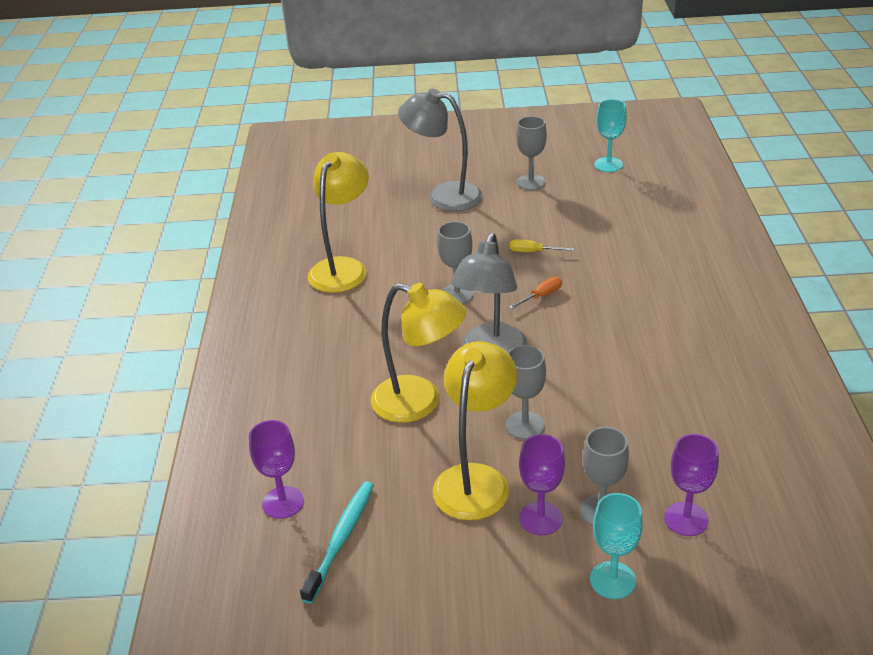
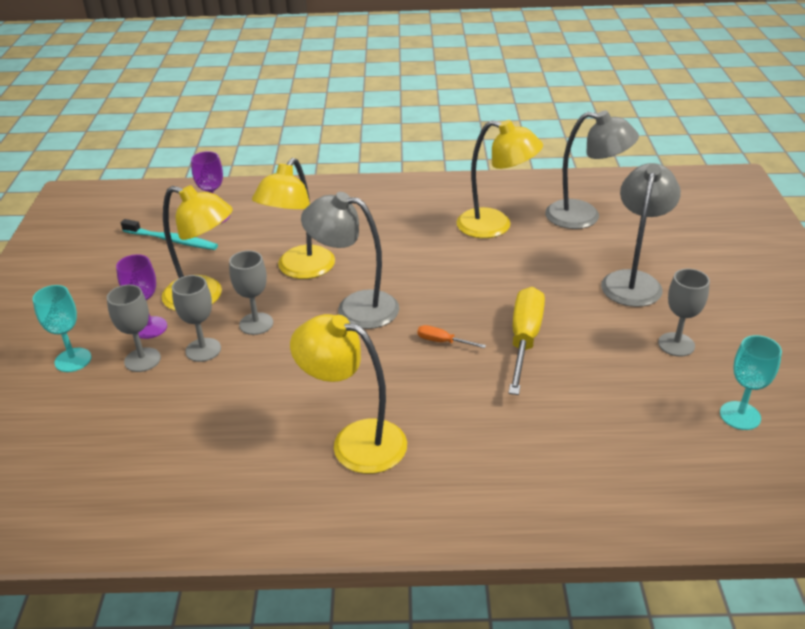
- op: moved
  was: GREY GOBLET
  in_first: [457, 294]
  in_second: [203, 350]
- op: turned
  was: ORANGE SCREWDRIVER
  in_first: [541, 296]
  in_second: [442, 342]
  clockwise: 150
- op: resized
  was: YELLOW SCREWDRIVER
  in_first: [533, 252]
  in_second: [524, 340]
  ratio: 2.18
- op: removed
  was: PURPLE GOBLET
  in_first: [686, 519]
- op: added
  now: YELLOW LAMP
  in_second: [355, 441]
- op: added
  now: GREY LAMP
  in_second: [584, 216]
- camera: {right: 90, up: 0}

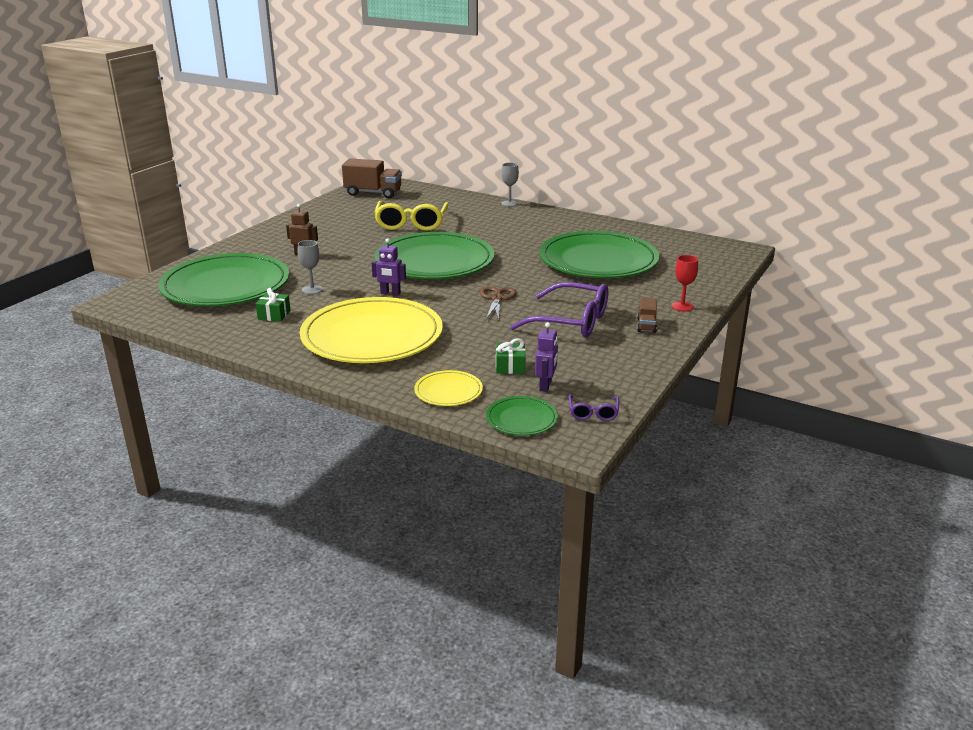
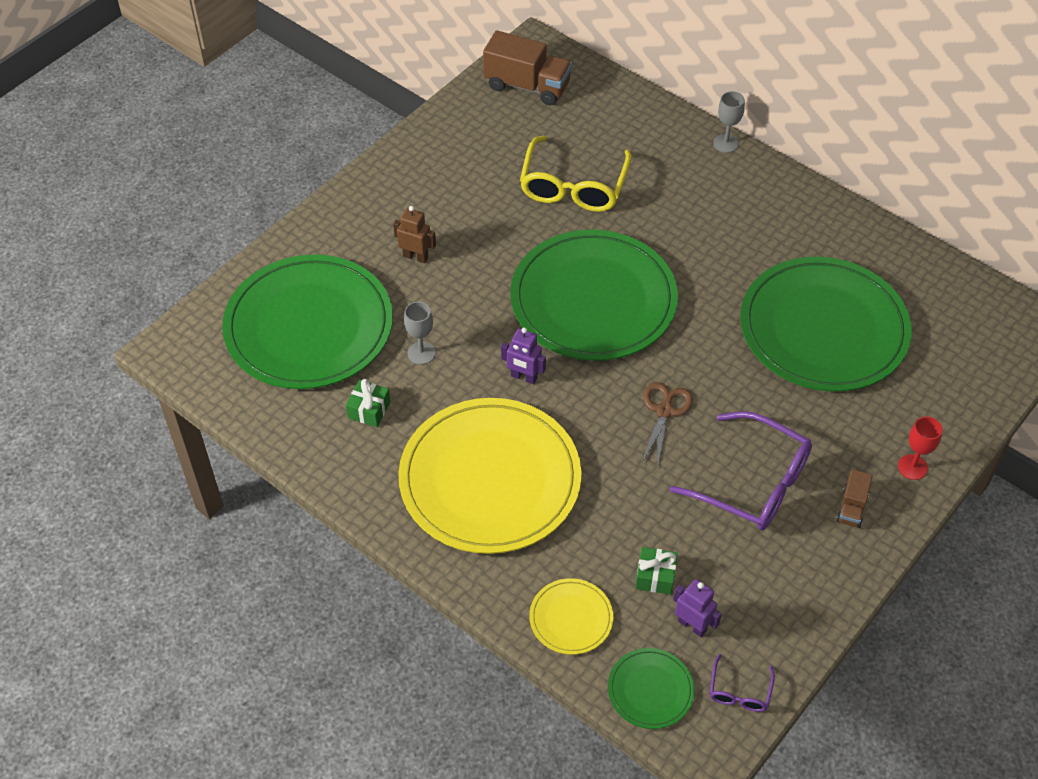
- op: turned
  was: PURPLE ROBOT
  in_first: [546, 386]
  in_second: [692, 625]
  clockwise: -75
- camera: {right: 10, up: 25}

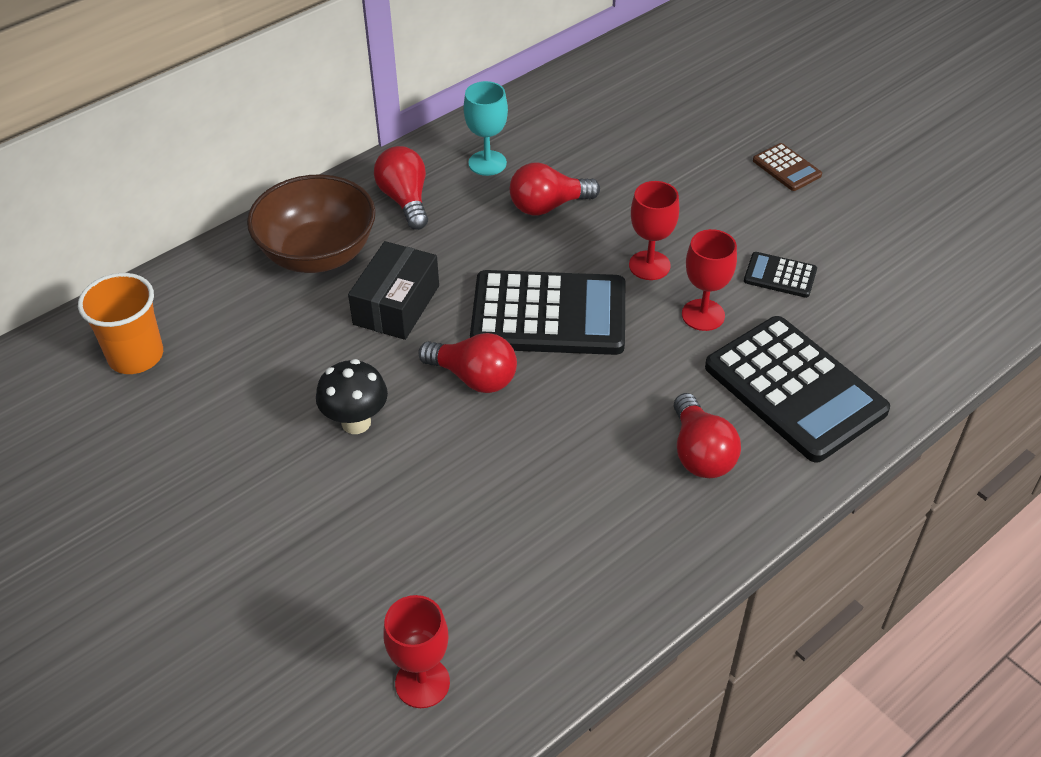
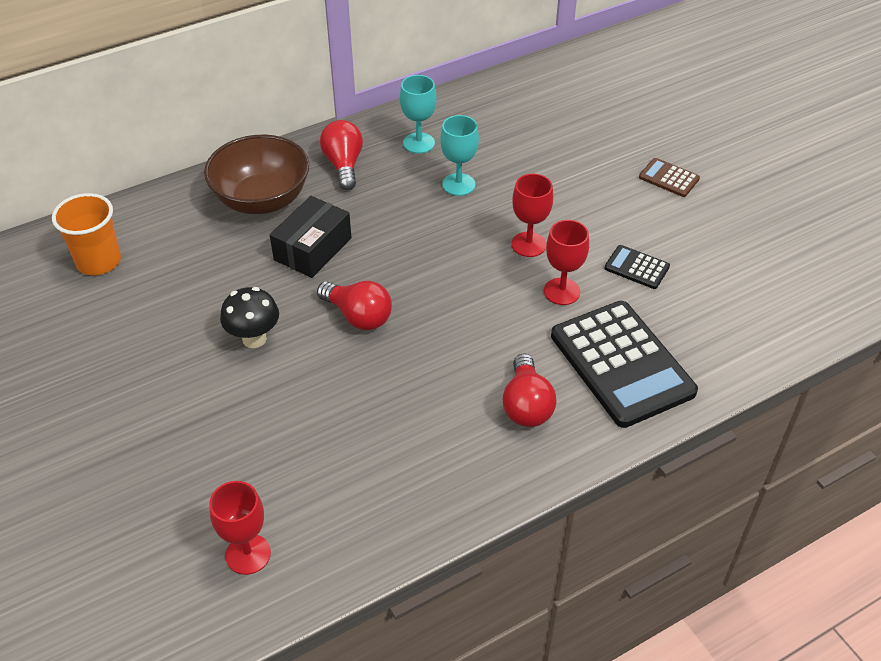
- op: removed
  was: BLACK CALCULATOR
  in_first: [549, 314]
- op: replaced
  was: RED LIGHT BULB
  now: TURQUOISE GOBLET
  in_first: [548, 206]
  in_second: [458, 184]
- op: turned
  was: BROWN CALCULATOR
  in_first: [786, 168]
  in_second: [669, 178]
  clockwise: 150
- camera: {right: 10, up: 0}

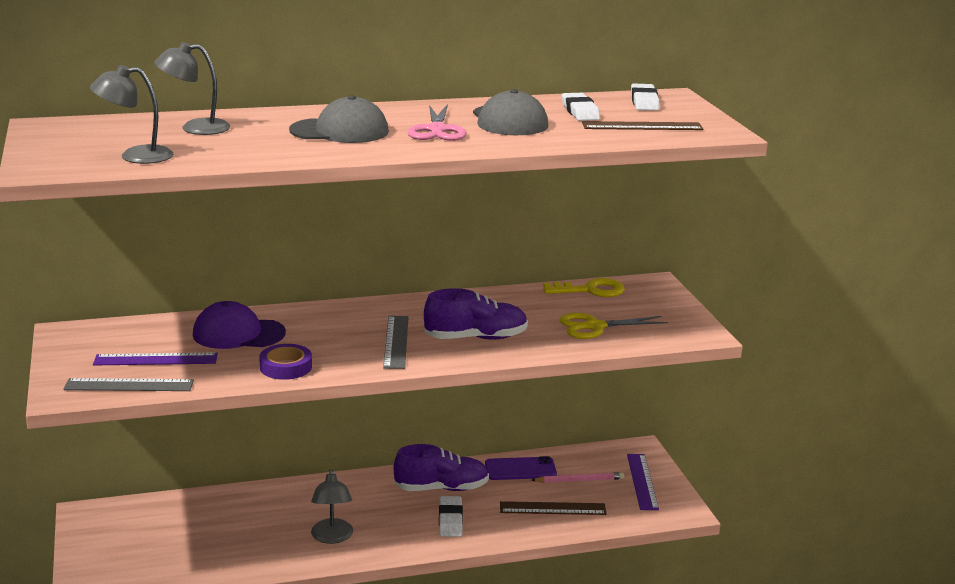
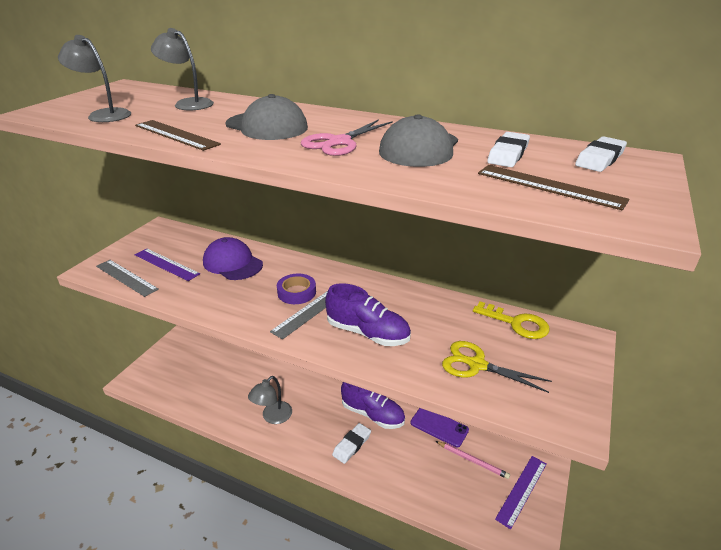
- op: moved
  was: PURPLE TAPE
  in_first: [286, 367]
  in_second: [296, 292]
- op: moved
  was: BROWN RULER
  in_first: [552, 508]
  in_second: [176, 135]
- camera: {right: 40, up: 10}

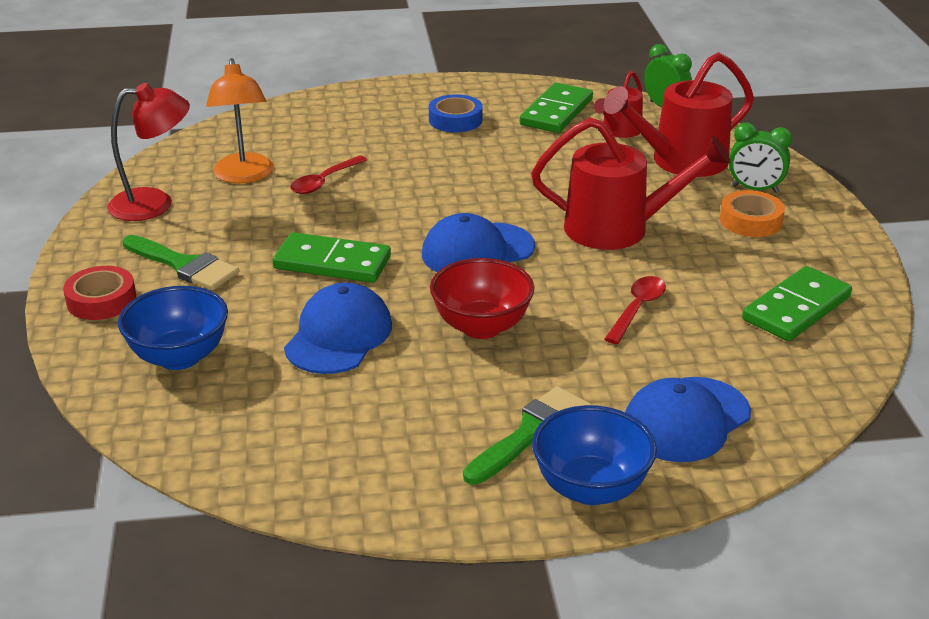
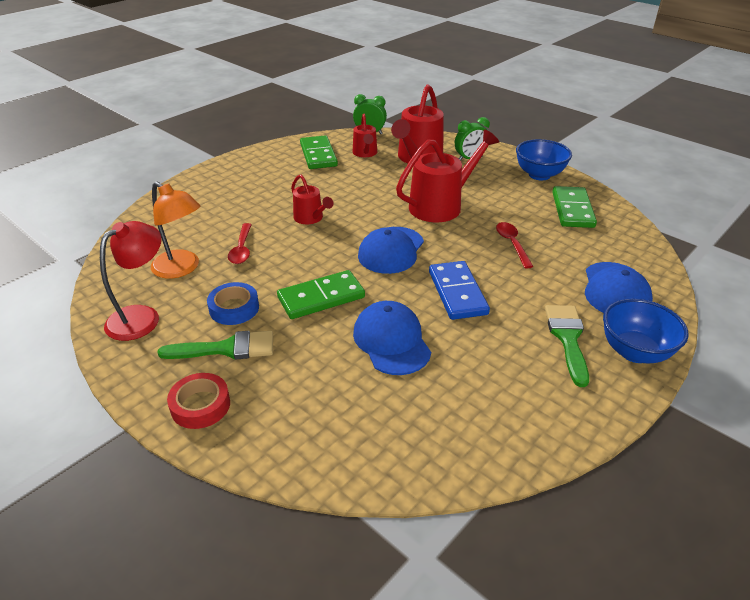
- op: moved
  was: BLUE BOWL
  in_first: [179, 357]
  in_second: [539, 175]
- op: moved
  was: BLUE TAPE
  in_first: [455, 120]
  in_second: [234, 308]
- op: replaced
  was: RED BOWL
  now: BLUE DOMINO
  in_first: [481, 327]
  in_second: [457, 293]
- op: removed
  was: ORANGE TAPE
  in_first: [750, 221]
- op: added
  now: RED WATERING CAN
  in_second: [310, 218]
- camera: {right: -40, up: 5}

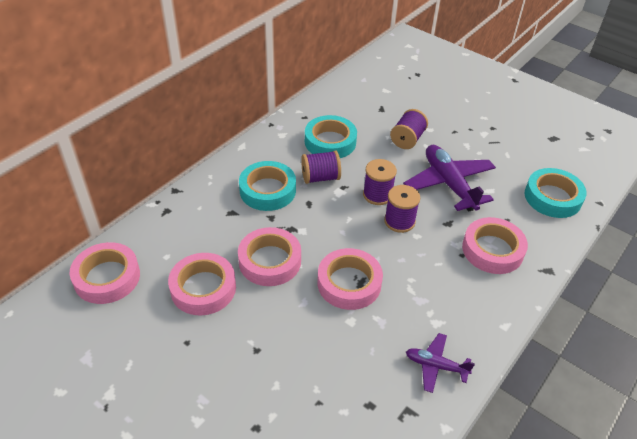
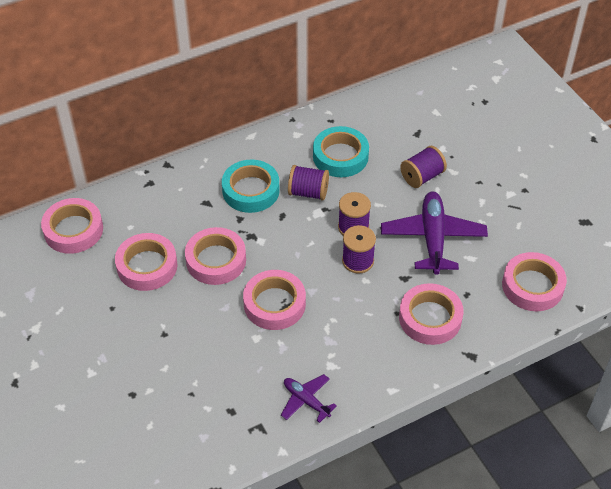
- op: recoloured
  was: TURQUOISE TAPE
  now: PINK TAPE
  in_first: [552, 197]
  in_second: [532, 286]
- camera: {right: 25, up: 5}

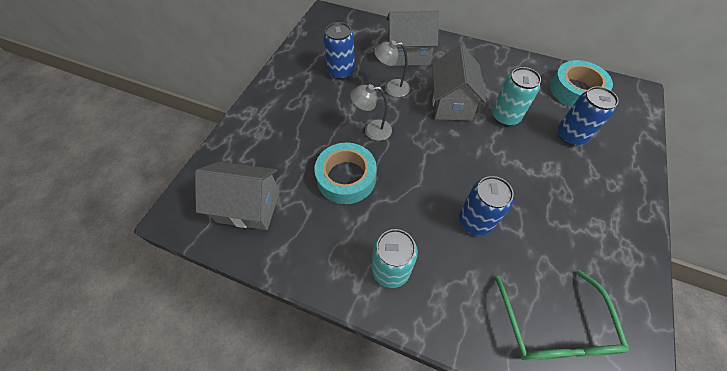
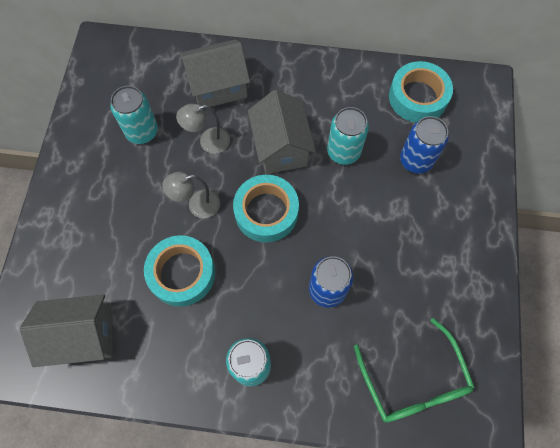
- op: recoloured
  was: BLUE CAN
  now: TURQUOISE CAN
  in_first: [341, 72]
  in_second: [142, 131]
- op: added
  now: TURQUOISE TAPE
  in_second: [266, 212]
- camera: {right: -15, up: 10}

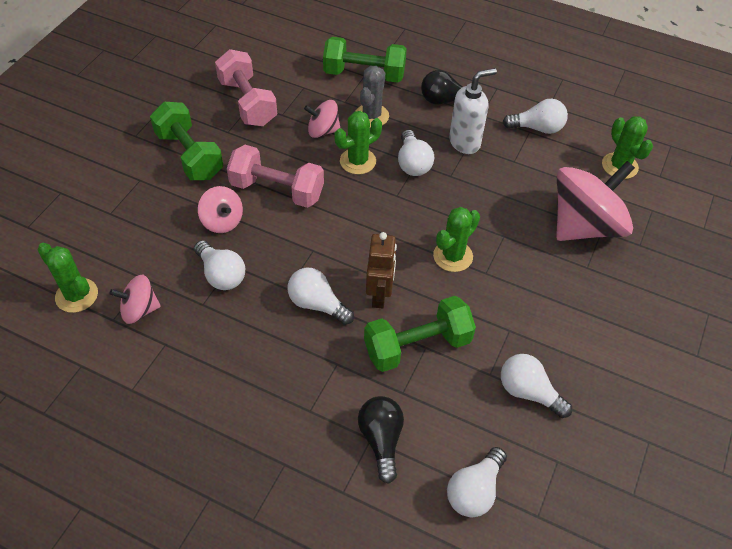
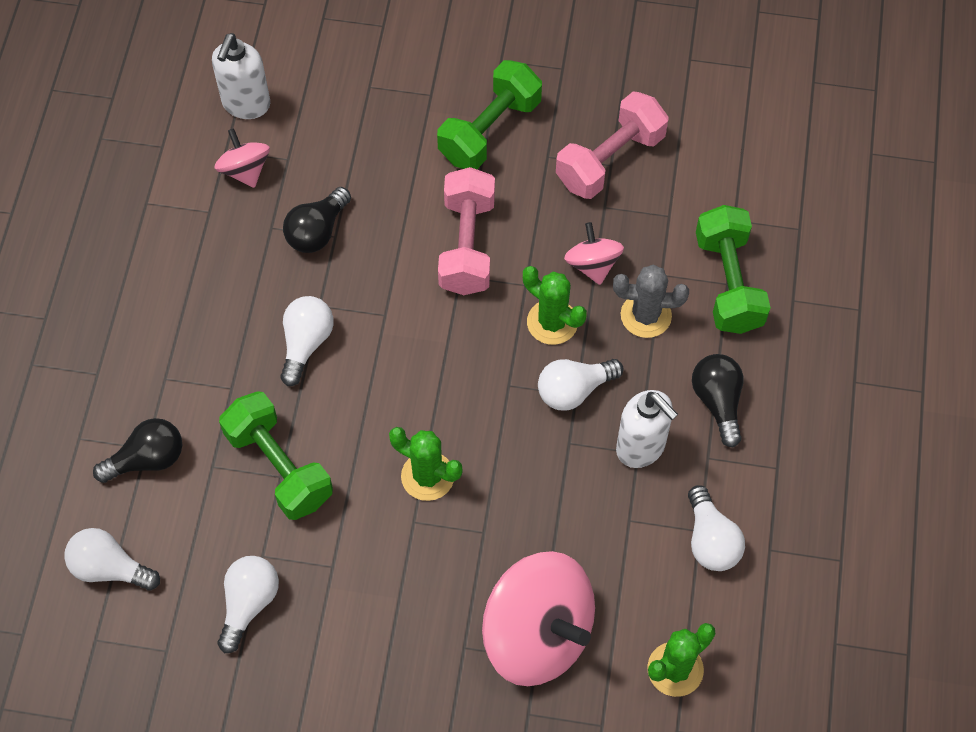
- op: replaced
  was: GREEN CACTUS
  now: WHITE SOAP DISPENSER
  in_first: [77, 295]
  in_second: [246, 104]
- op: recoloured
  was: WHITE LIGHT BULB
  now: BLACK LIGHT BULB
  in_first: [221, 274]
  in_second: [317, 231]
- op: removed
  was: PINK SPINNING TOP
  in_first: [222, 221]
- op: removed
  was: BROWN ROBOT
  in_first: [379, 295]
- camera: {right: 75, up: 10}

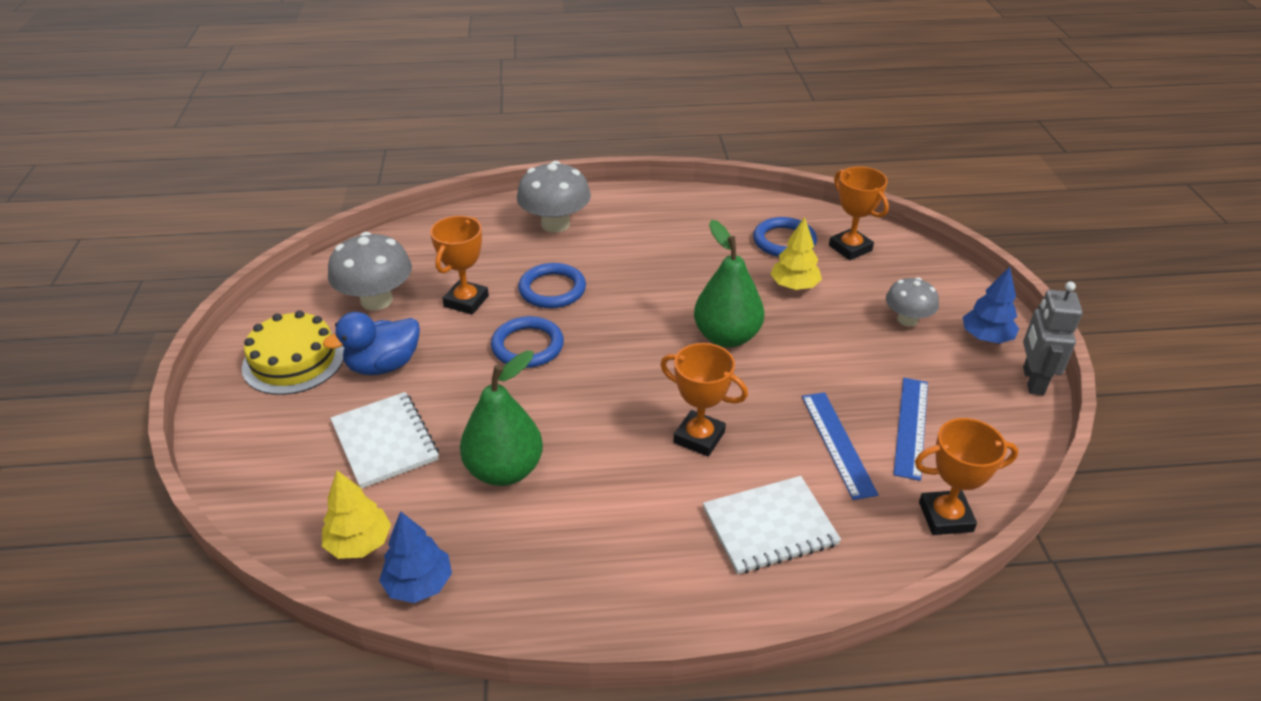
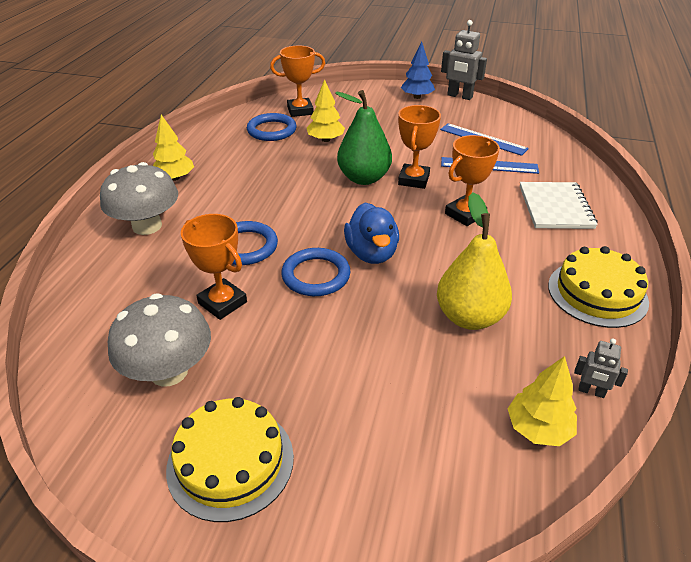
- op: moved
  was: BLUE DUCK
  in_first: [383, 365]
  in_second: [371, 253]
- op: removed
  was: WHITE NOTEBOOK
  in_first: [385, 441]
- op: replaced
  was: BLUE TREE
  now: GREY ROBOT
  in_first: [419, 584]
  in_second: [591, 391]
- op: recoloured
  was: GREEN PEAR
  now: YELLOW PEAR
  in_first: [504, 470]
  in_second: [469, 317]
- op: removed
  was: GREY MUSHROOM
  in_first: [907, 320]
- op: moved
  was: ORANGE TROPHY
  in_first: [945, 517]
  in_second: [413, 180]
- op: added
  now: YELLOW TREE
  in_second: [175, 178]
- op: added
  now: YELLOW CAKE
  in_second: [597, 293]
- camera: {right: -70, up: 0}

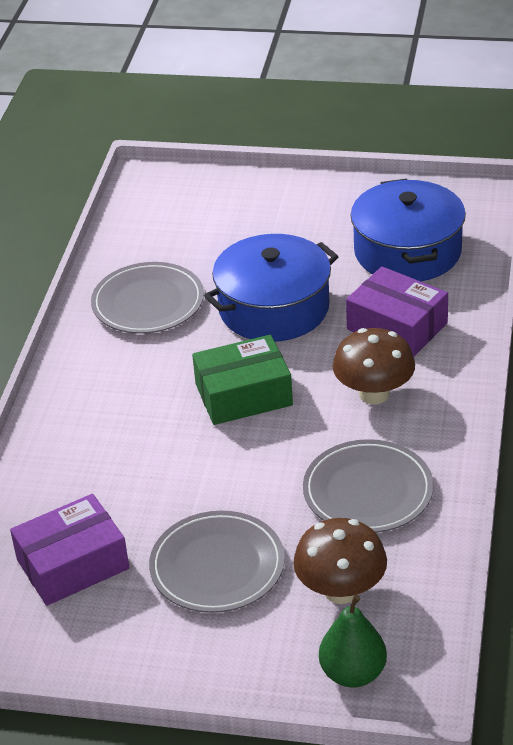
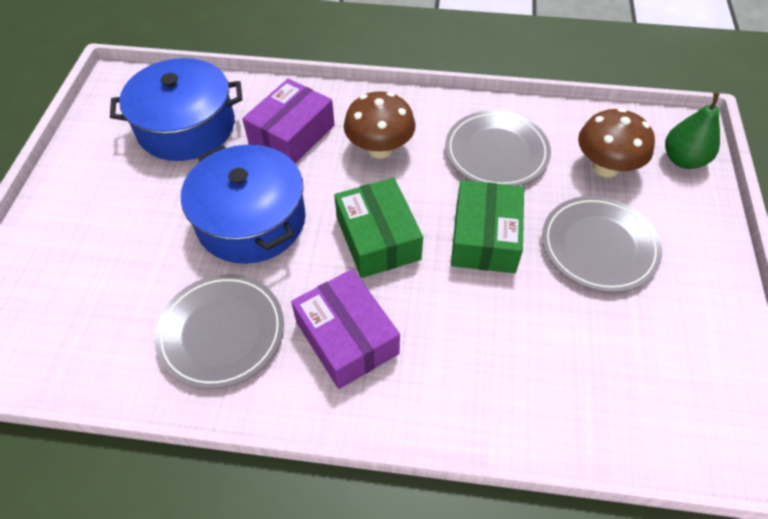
- op: moved
  was: PURPLE BOX
  in_first: [72, 564]
  in_second: [347, 338]
- op: added
  now: GREEN BOX
  in_second: [485, 238]
- camera: {right: -95, up: 15}

